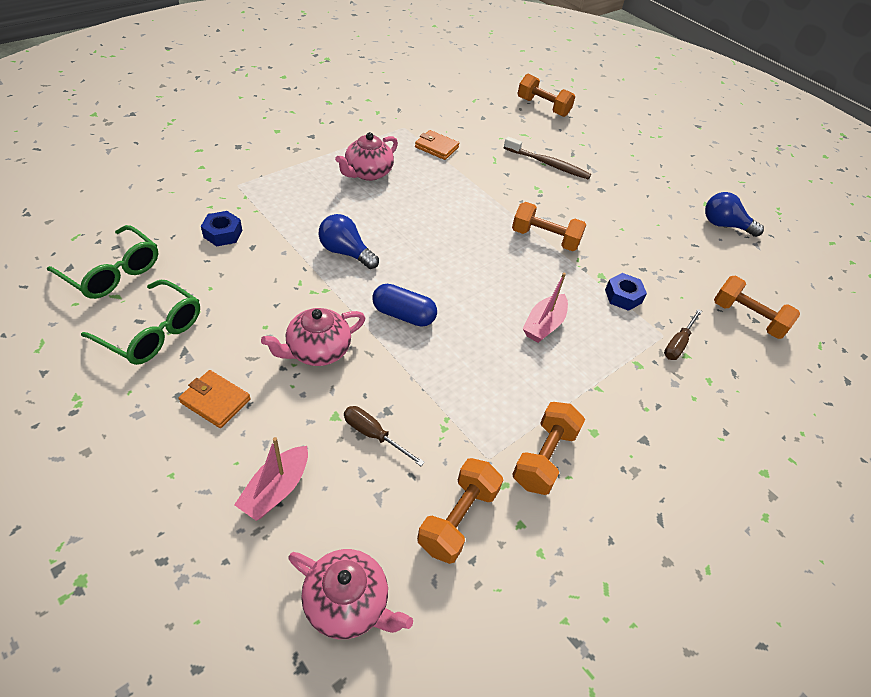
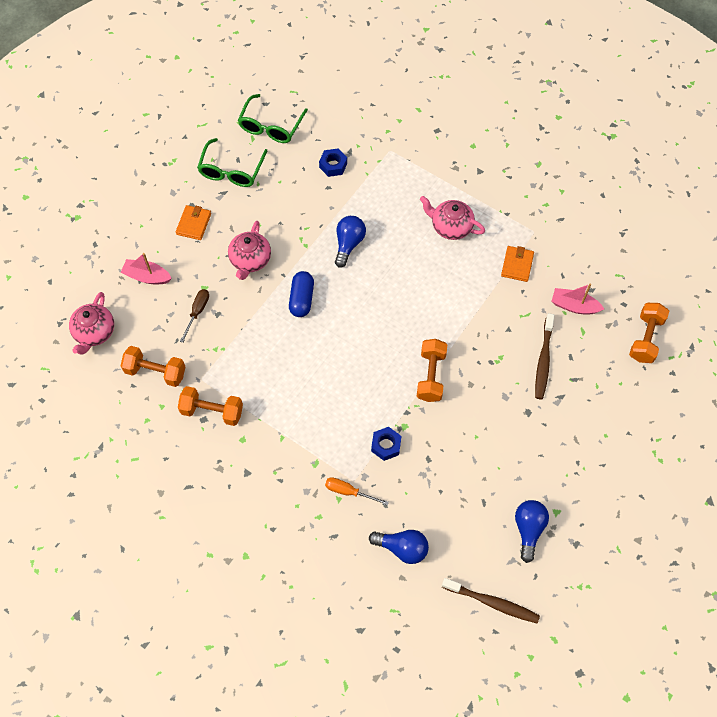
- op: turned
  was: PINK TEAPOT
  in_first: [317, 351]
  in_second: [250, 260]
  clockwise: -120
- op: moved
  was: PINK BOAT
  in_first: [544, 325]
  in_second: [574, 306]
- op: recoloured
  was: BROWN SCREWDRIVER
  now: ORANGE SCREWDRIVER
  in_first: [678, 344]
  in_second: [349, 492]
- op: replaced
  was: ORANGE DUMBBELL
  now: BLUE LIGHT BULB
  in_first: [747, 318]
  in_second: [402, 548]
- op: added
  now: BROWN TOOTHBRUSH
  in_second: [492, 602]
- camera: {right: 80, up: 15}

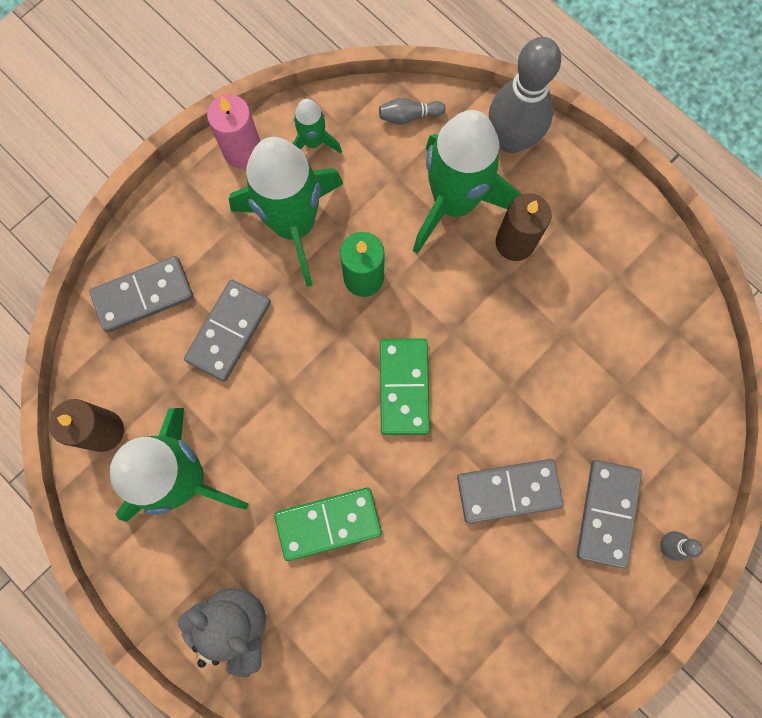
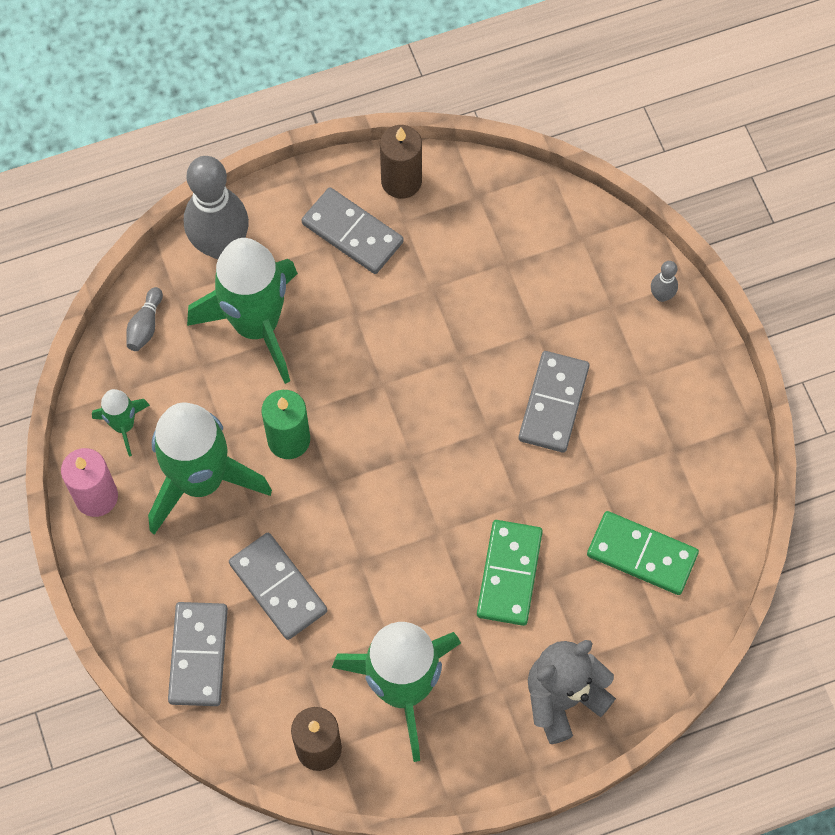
- op: moved
  was: GREEN DOMINO
  in_first: [404, 387]
  in_second: [642, 554]
- op: moved
  was: BROWN CANDLE
  in_first: [515, 242]
  in_second: [401, 181]
- op: moved
  was: GREY DOMINO
  in_first: [607, 513]
  in_second: [352, 233]
- camera: {right: -65, up: -10}

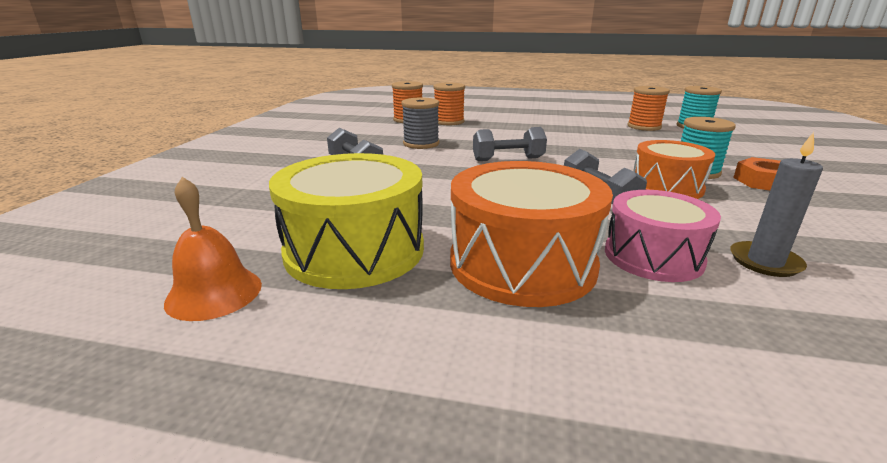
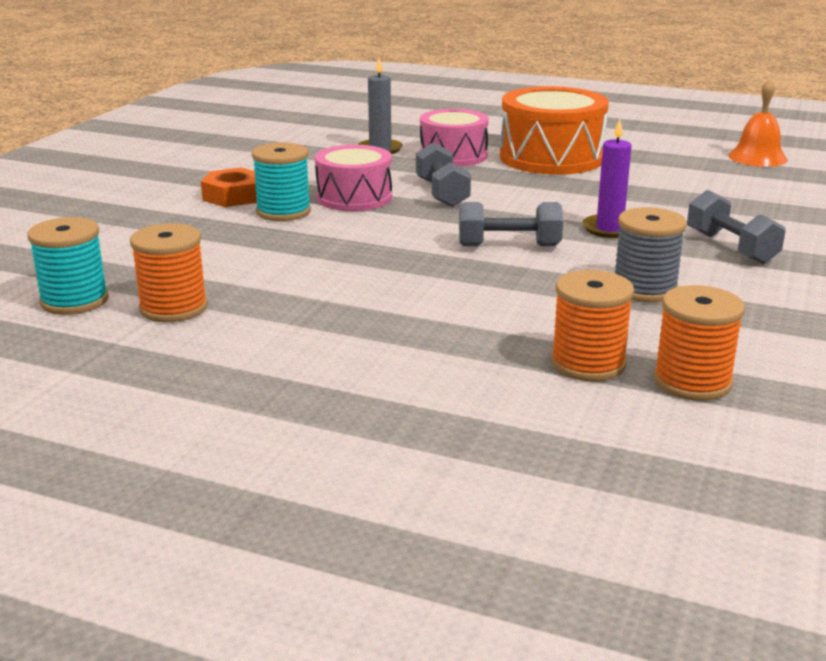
- op: removed
  was: YELLOW DRUM
  in_first: [355, 250]
- op: recoloured
  was: ORANGE DRUM
  now: PINK DRUM
  in_first: [666, 187]
  in_second: [354, 197]
- op: added
  now: PURPLE CANDLE
  in_second: [609, 229]
- camera: {right: -170, up: 0}

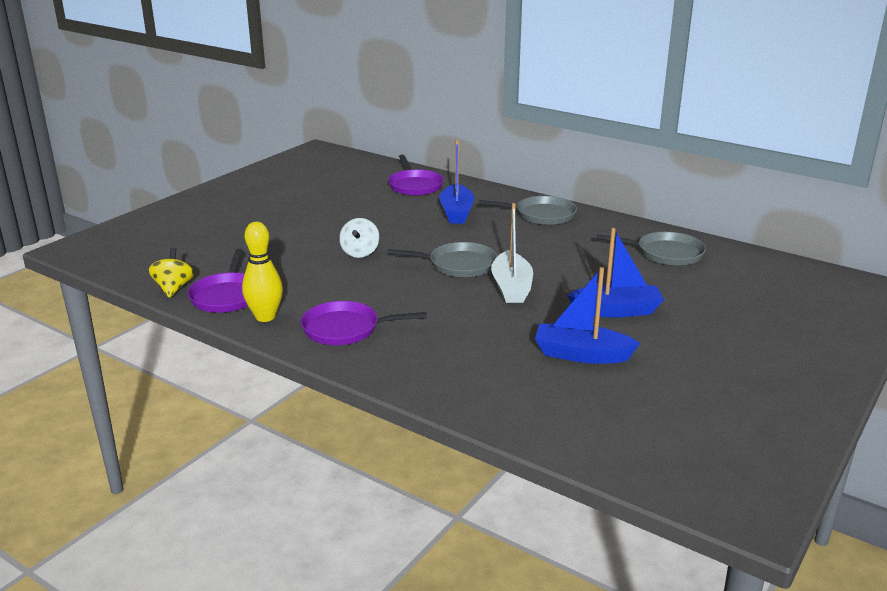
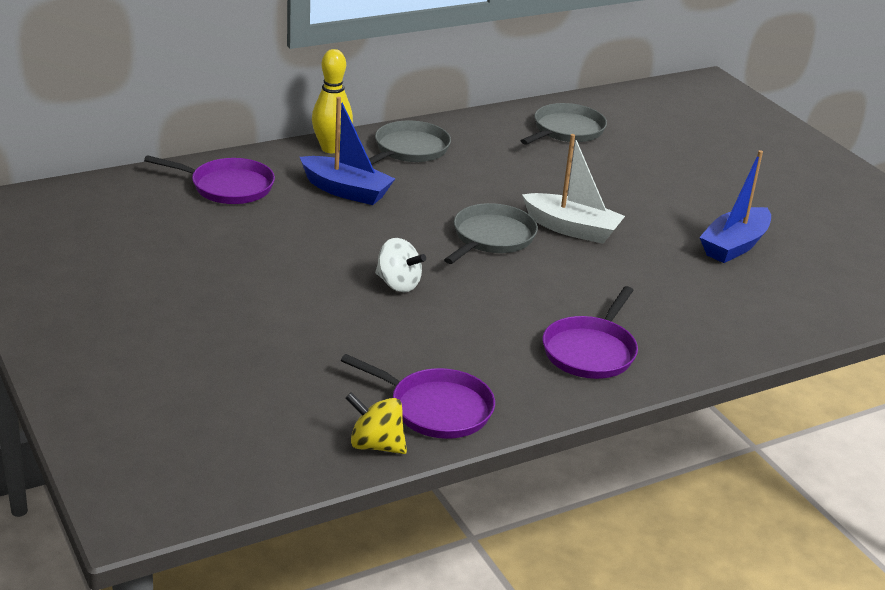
- op: moved
  was: YELLOW BOWLING PIN
  in_first: [265, 317]
  in_second: [331, 148]
- op: removed
  was: BLUE BOAT
  in_first: [616, 311]
- camera: {right: -65, up: 5}

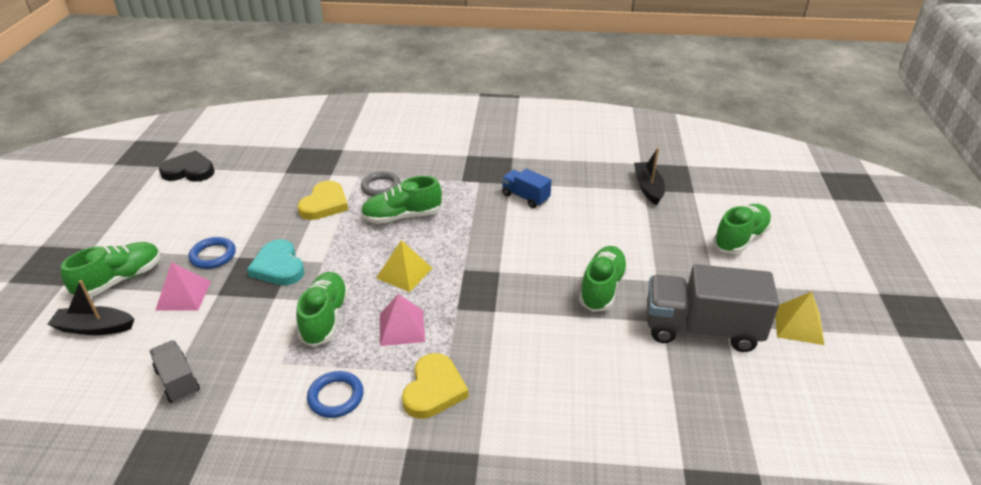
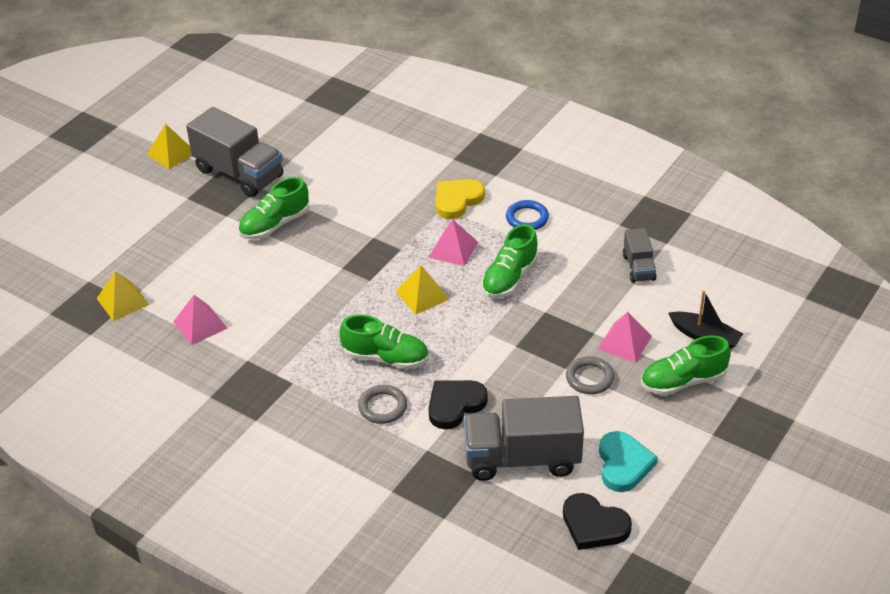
- op: recoloured
  was: BLUE RING
  now: GREY RING
  in_first: [213, 255]
  in_second: [589, 378]
- op: moved
  was: TURQUOISE HEART
  in_first: [278, 267]
  in_second: [623, 464]
- op: recoloured
  was: YELLOW HEART
  now: BLACK HEART
  in_first: [324, 204]
  in_second: [455, 405]
- op: removed
  was: BLUE TRUCK
  in_first: [525, 197]
- op: replaced
  was: BLACK BOAT
  now: YELLOW PYRAMID
  in_first: [648, 188]
  in_second: [122, 301]
- op: removed
  was: GREEN SHOE
  in_first: [740, 239]
- op: added
  now: PINK PYRAMID
  in_second: [200, 325]
- op: added
  now: GREY TRUCK
  in_second: [522, 458]
- camera: {right: -150, up: 5}

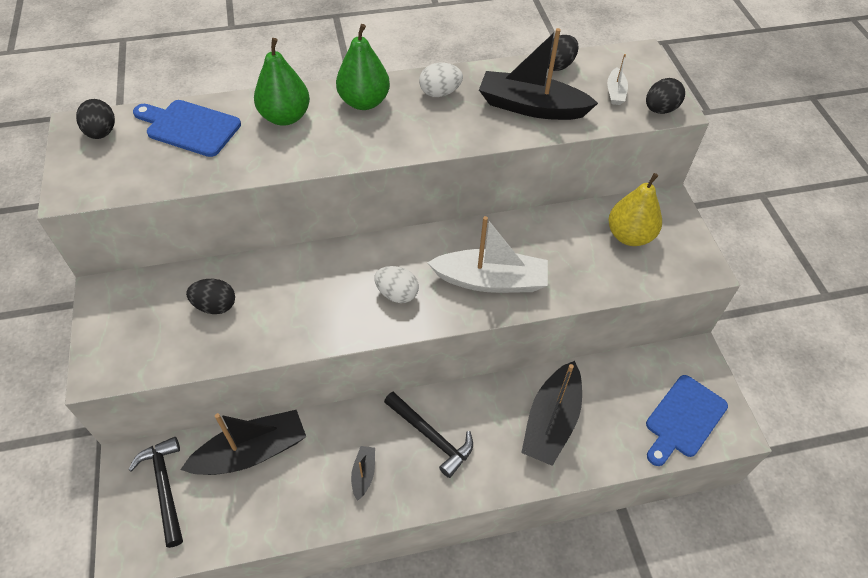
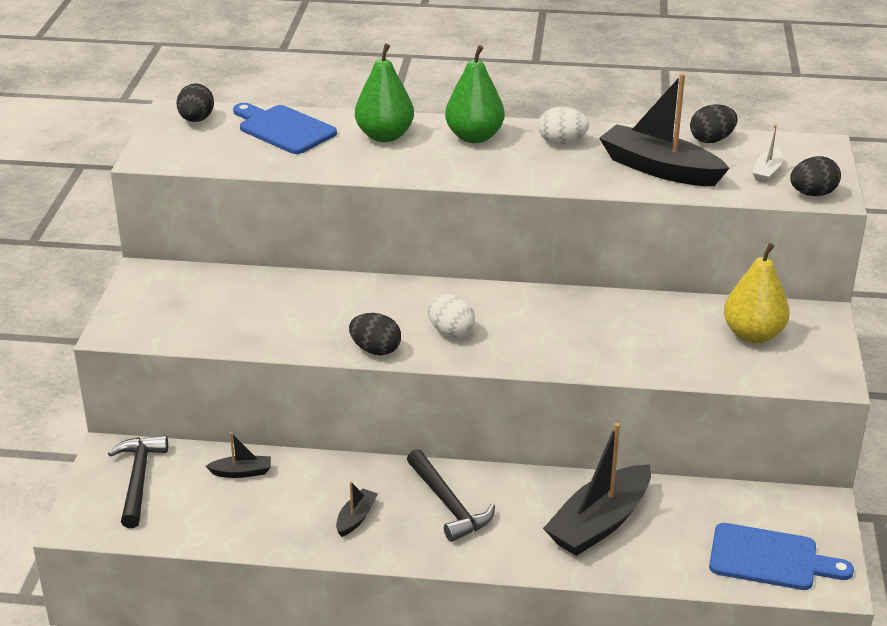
- op: resized
  was: BLACK BOAT
  in_first: [252, 452]
  in_second: [242, 472]
  ratio: 0.46
- op: moved
  was: BLACK EGG
  in_first: [215, 306]
  in_second: [375, 350]
- op: removed
  was: WHITE BOAT
  in_first: [491, 281]
- op: turned
  was: BLUE CUTTING BOARD
  in_first: [683, 419]
  in_second: [770, 558]
  clockwise: -135
- camera: {right: 20, up: -20}

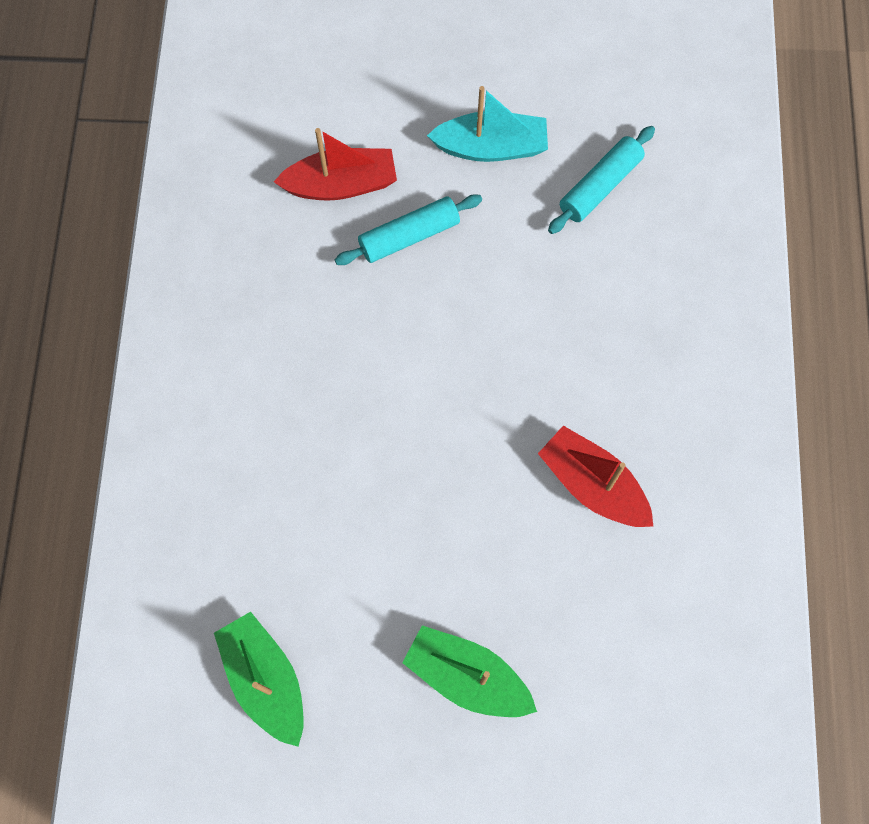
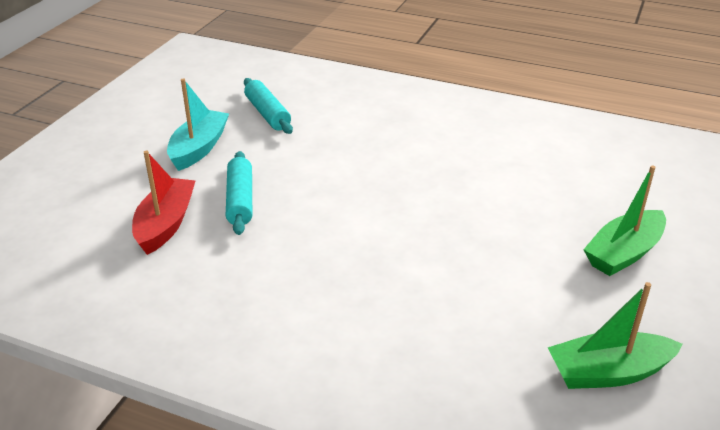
- op: removed
  was: RED BOAT
  in_first: [593, 484]
- camera: {right: -70, up: -35}

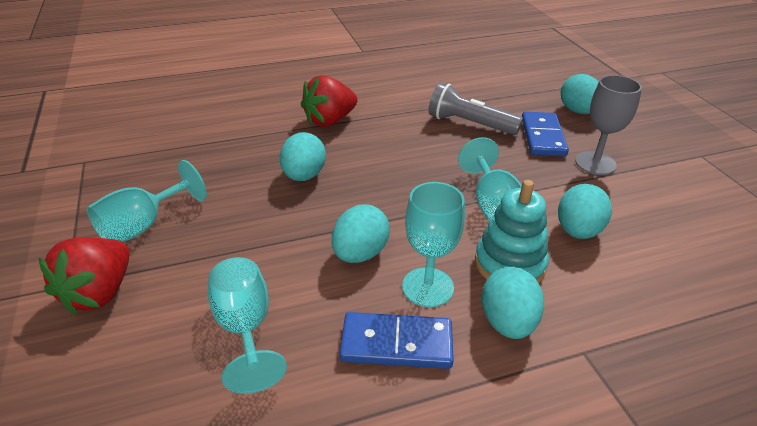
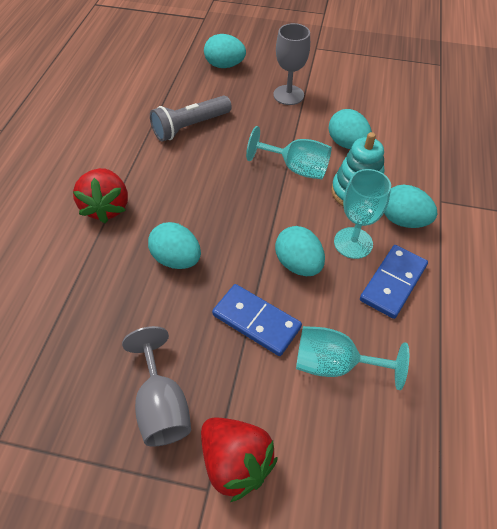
- op: recoloured
  was: TURQUOISE GOBLET
  now: GREY GOBLET
  in_first: [143, 226]
  in_second: [162, 405]
- op: moved
  was: BLUE DOMINO
  in_first: [543, 137]
  in_second: [256, 321]
- camera: {right: -60, up: 15}

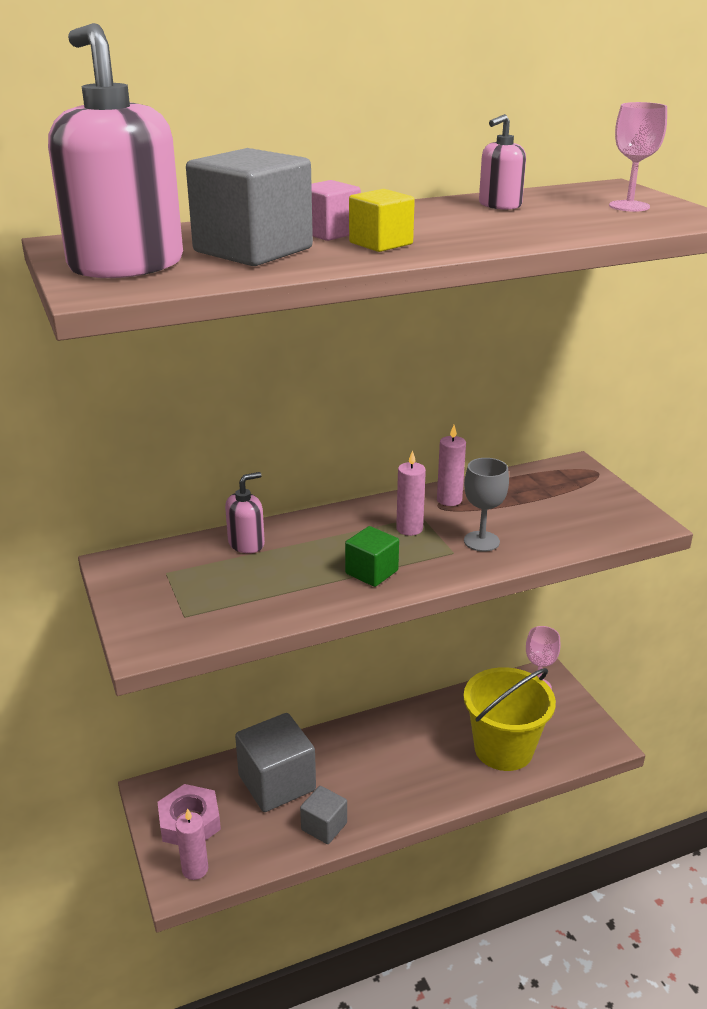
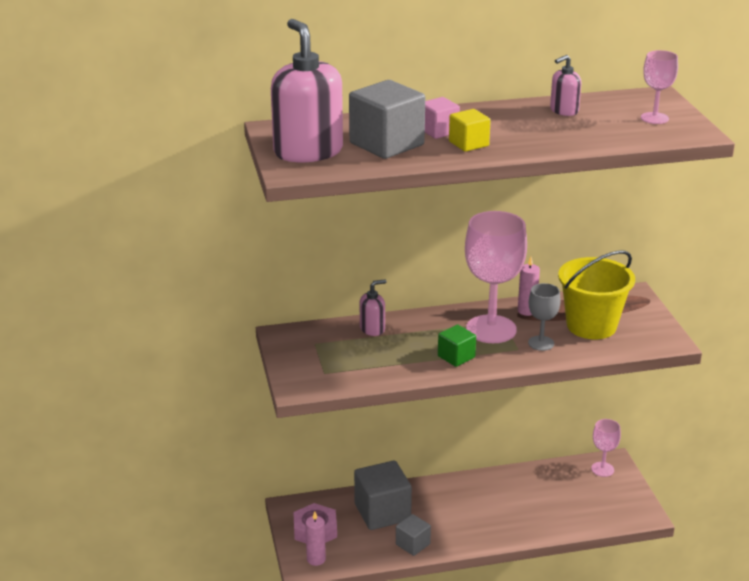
- op: replaced
  was: PINK CANDLE
  now: PINK GOBLET
  in_first: [409, 529]
  in_second: [491, 329]
- op: moved
  was: YELLOW BUCKET
  in_first: [503, 749]
  in_second: [591, 326]
- camera: {right: 10, up: 0}

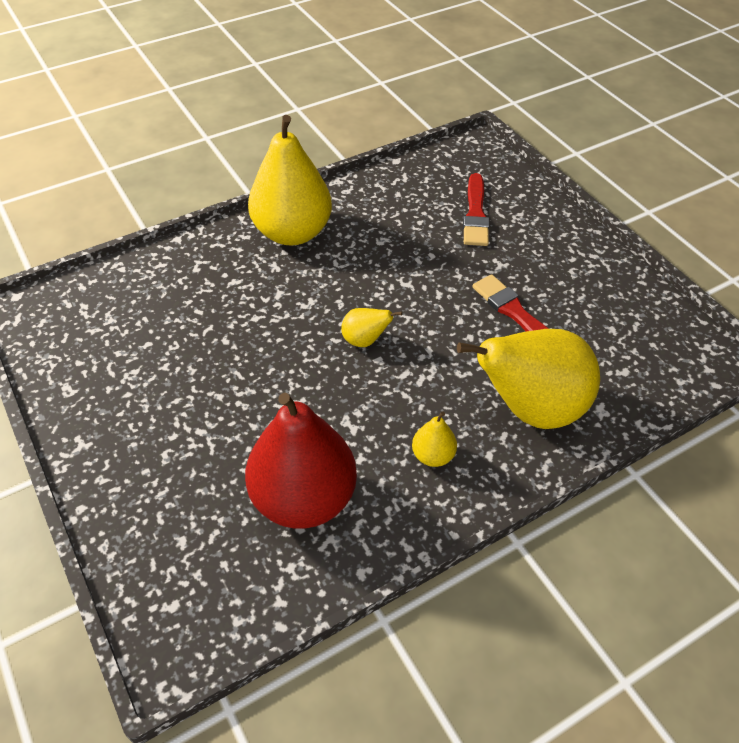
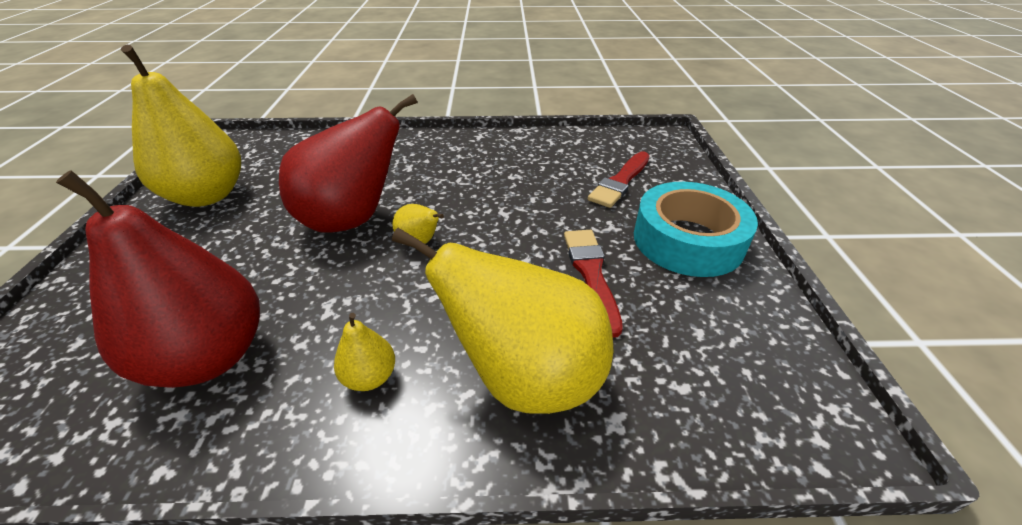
- op: moved
  was: YELLOW PEAR
  in_first: [292, 233]
  in_second: [207, 196]
- op: added
  now: RED PEAR
  in_second: [352, 219]
- op: added
  now: TURQUOISE TAPE
  in_second: [687, 240]
- camera: {right: 30, up: -10}

